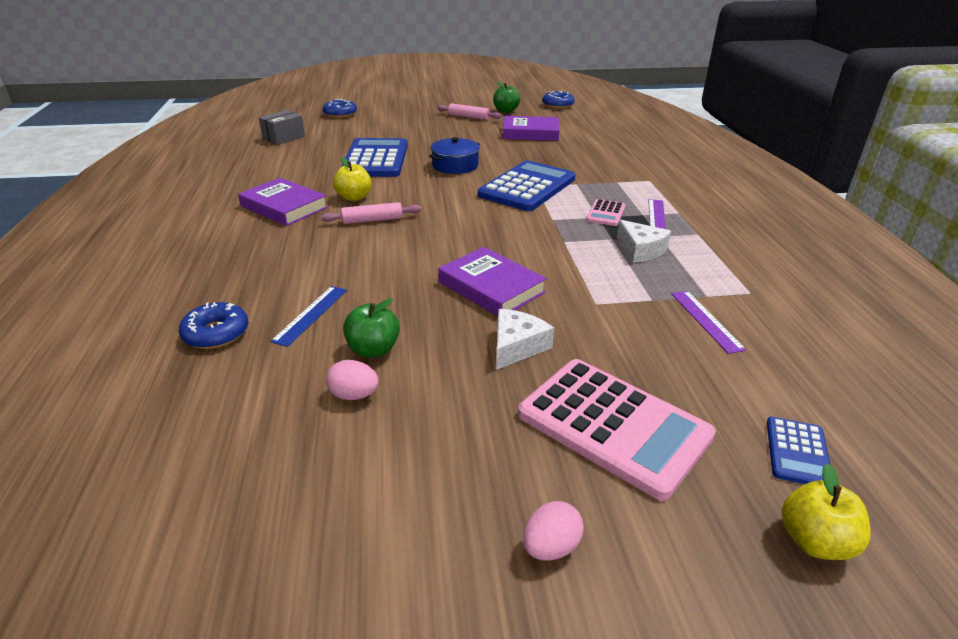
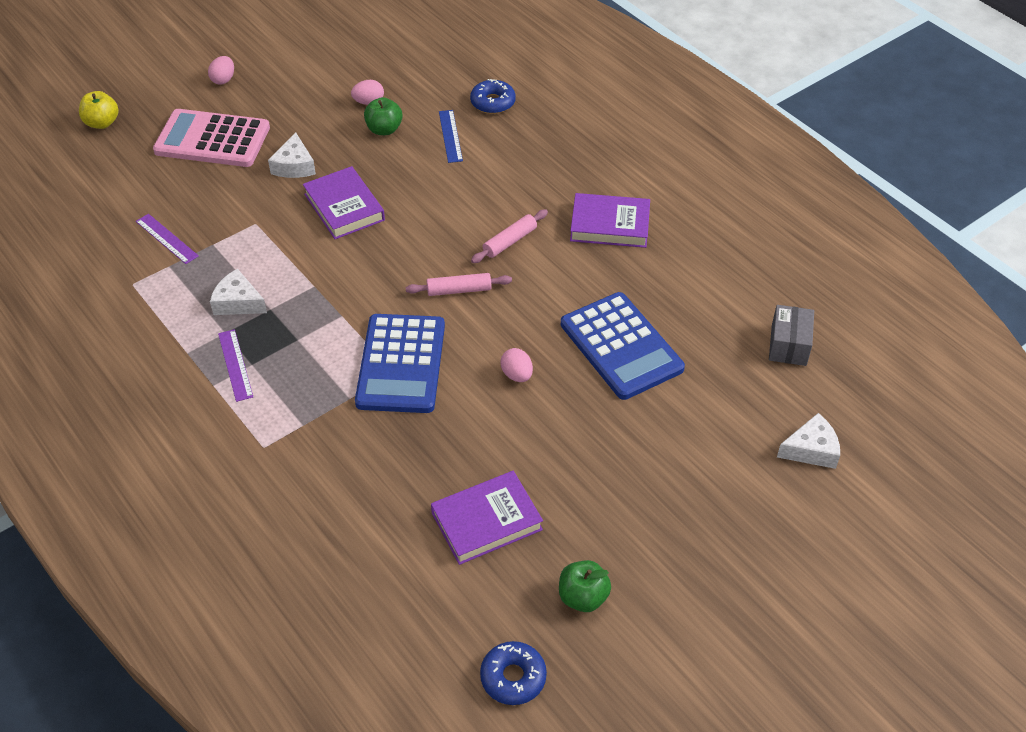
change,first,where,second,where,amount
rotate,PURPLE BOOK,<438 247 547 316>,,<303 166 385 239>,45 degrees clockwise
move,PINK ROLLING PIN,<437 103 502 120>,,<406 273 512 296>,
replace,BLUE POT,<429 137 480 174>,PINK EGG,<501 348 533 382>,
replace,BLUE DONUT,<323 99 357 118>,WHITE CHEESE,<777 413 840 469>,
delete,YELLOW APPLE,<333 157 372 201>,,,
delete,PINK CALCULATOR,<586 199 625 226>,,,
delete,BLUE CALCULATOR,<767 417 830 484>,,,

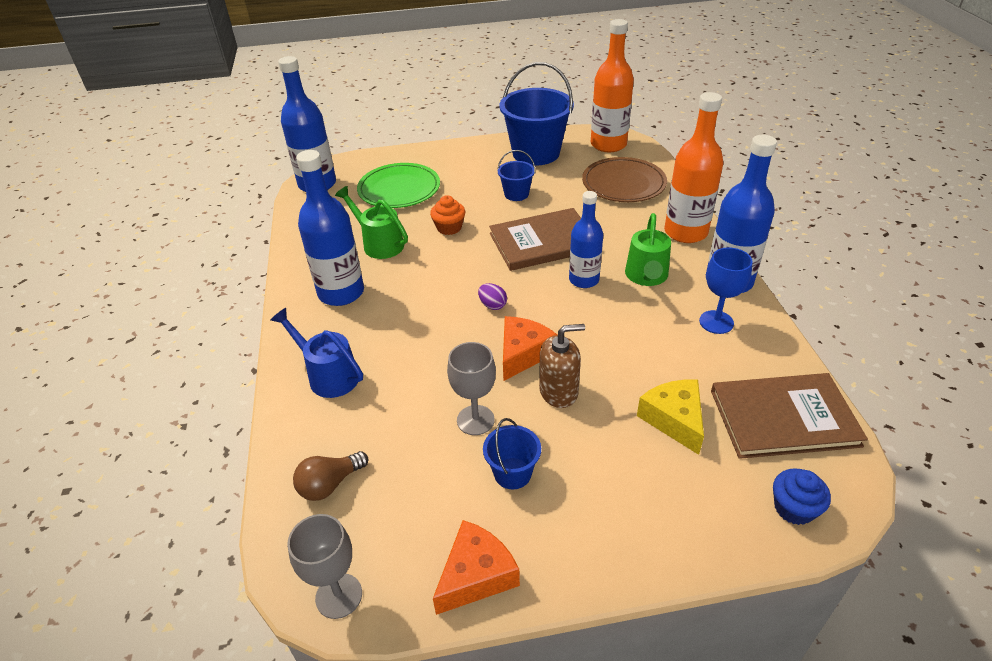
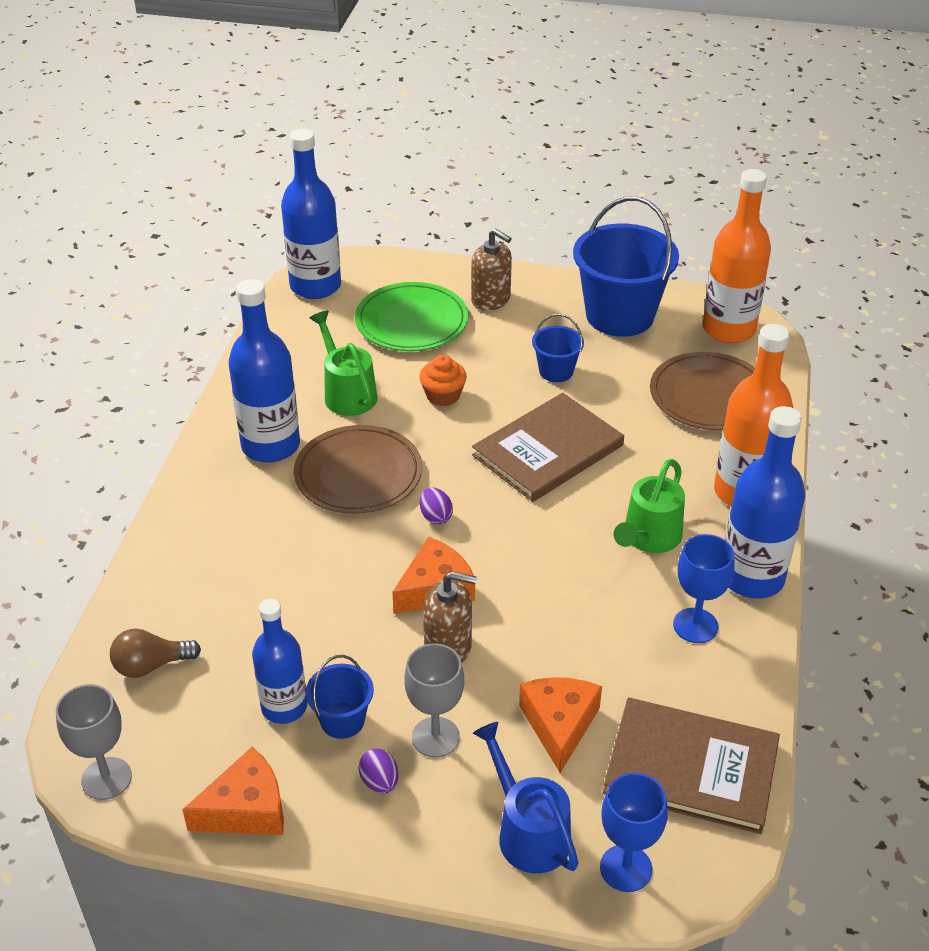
change,first,where,second,where,amount
move,BLUE BOTTLE,<569 191 603 288>,,<252 599 307 724>,
insert,,,BROWN PLATE,<294 425 422 514>,
insert,,,PURPLE EGG,<358 748 399 793>,
move,GREY GOBLET,<447 342 496 435>,,<404 643 464 758>,
insert,,,BROWN SOAP DISPENSER,<471 228 512 311>,
rotate,BROWN BOOK,<489 208 581 271>,,<472 393 624 502>,45 degrees counterclockwise
move,BLUE WATERING CAN,<271 308 363 398>,,<473 722 579 873>,
recolor,YELLOW CHEESE,<637 380 704 455>,ORANGE CHEESE,<519 677 602 773>,
replace,BLUE CUPCAKE,<773 468 831 525>,BLUE GOBLET,<600 773 668 892>,

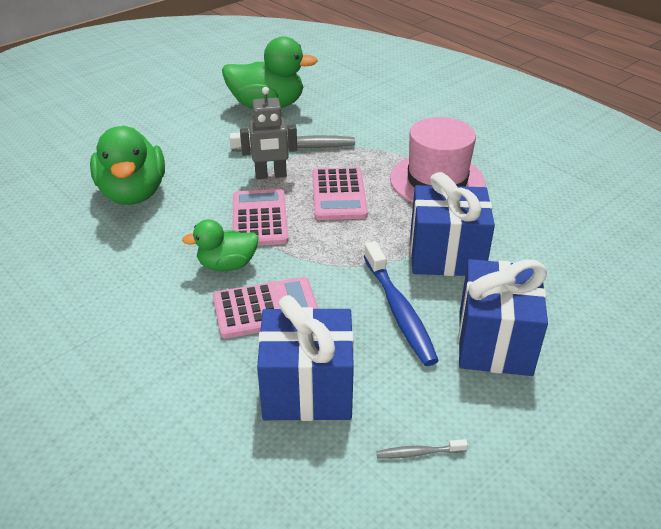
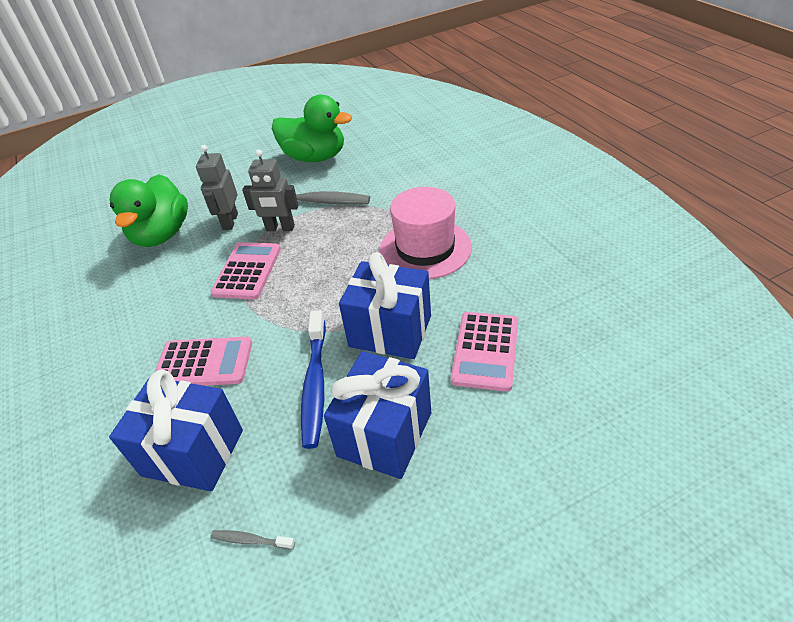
change,first,where,second,where,amount
insert,,,GREY ROBOT,<196 145 238 230>,
move,PINK CALCULATOR,<312 167 368 220>,,<451 312 518 392>,
delete,GREEN DUCK,<182 219 259 272>,,,

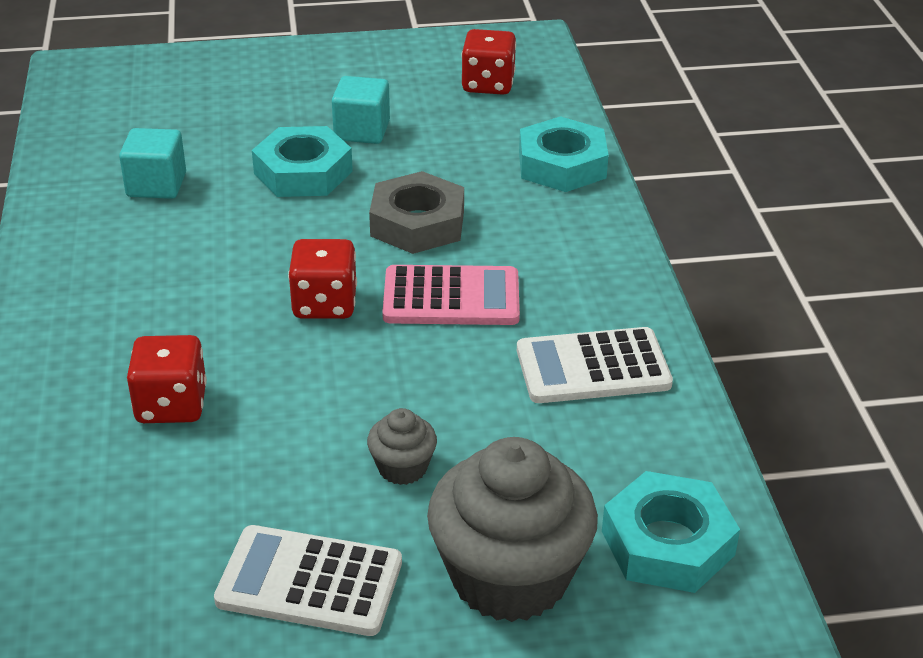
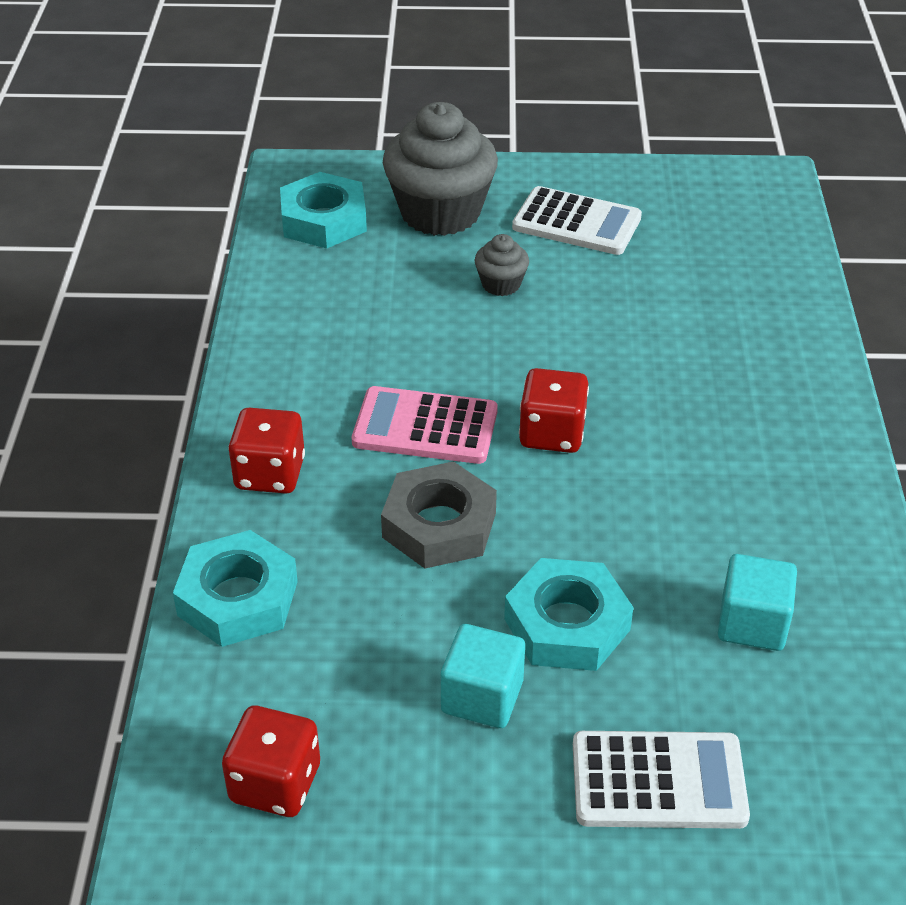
change,first,where,second,where,amount
move,RED DICE,<127 335 207 423>,,<229 408 305 494>,
move,WHITE CALCULATOR,<517 327 673 403>,,<573 731 750 829>,

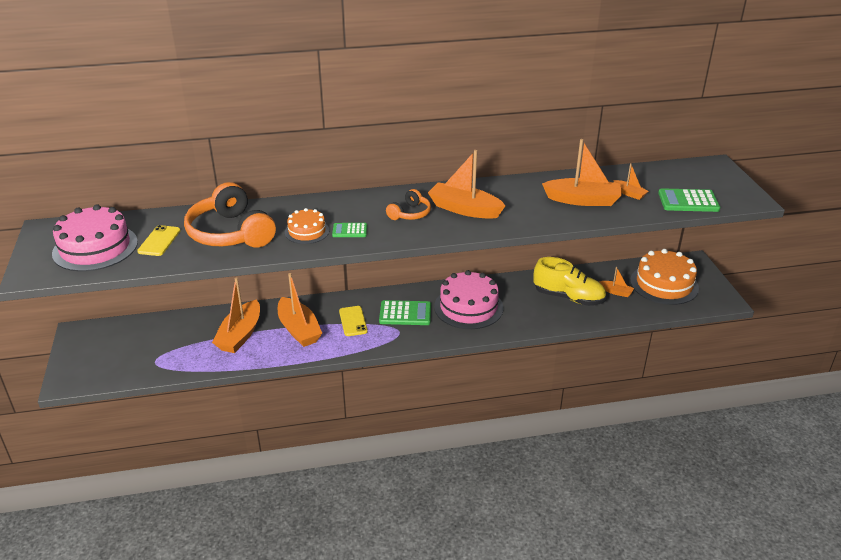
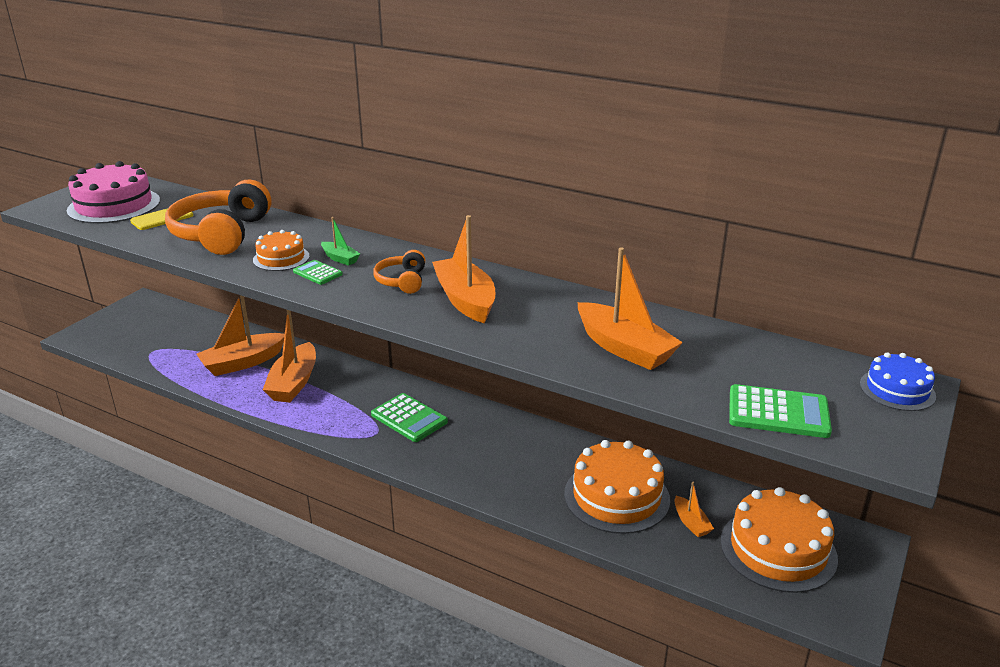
change,first,where,second,where,amount
insert,,,GREEN BOAT,<321 217 360 266>,
rotate,ORANGE HEADPHONES,<386 189 431 220>,,<373 250 425 294>,105 degrees clockwise
replace,YELLOW SHOE,<534 257 606 306>,ORANGE CAKE,<564 440 670 534>,
rotate,GREEN CALCULATOR,<658 188 720 212>,,<729 384 832 438>,150 degrees clockwise
insert,,,BLUE CAKE,<860 352 936 411>,
delete,YELLOW PHONE,<339 306 368 336>,,,
delete,PINK CAKE,<434 270 503 329>,,,
delete,ORANGE BOAT,<613 163 649 200>,,,

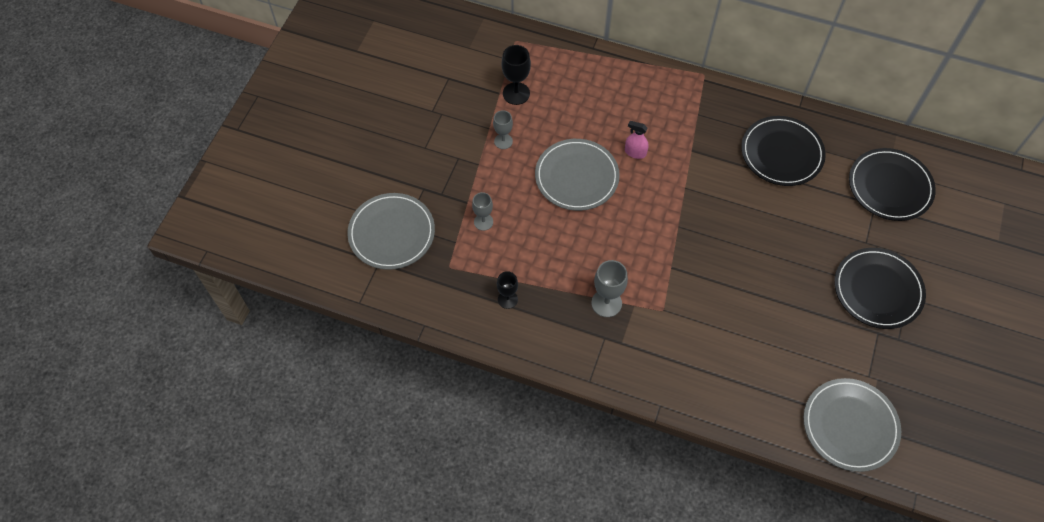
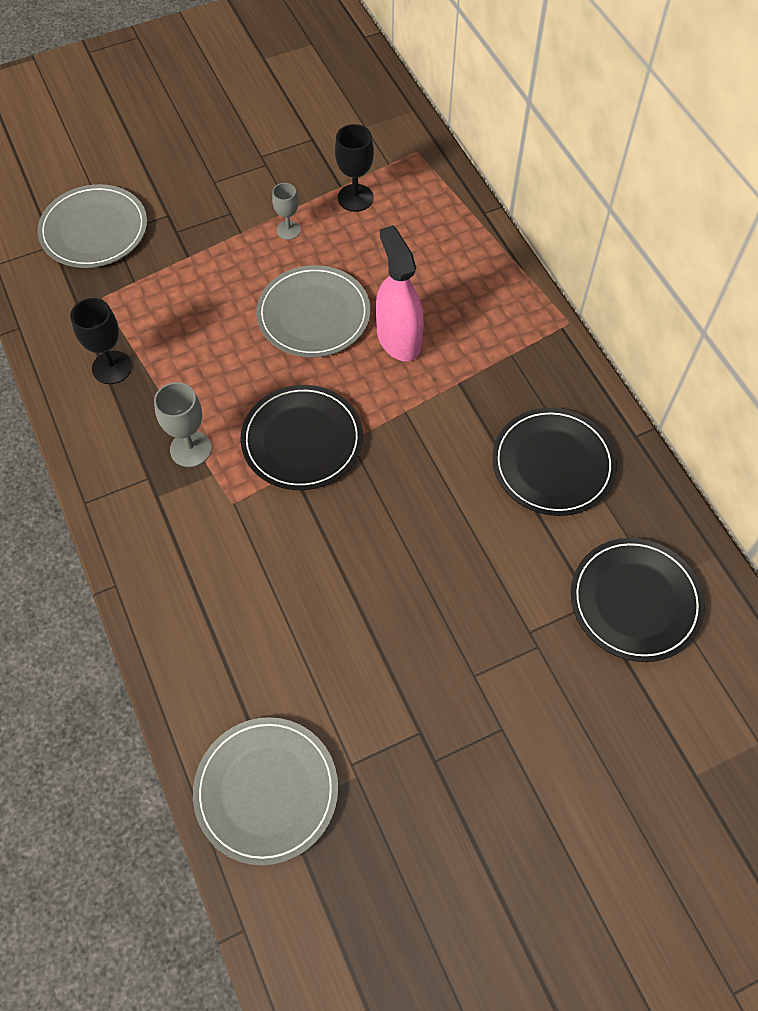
change,first,where,second,where,amount
resize,BLACK GOBLET,<497 271 518 309>,,<70 298 132 384>,x1.51
move,BLACK PLATE,<835 248 926 329>,,<240 385 363 490>,
resize,PINK SPRAY BOTTLE,<625 121 649 159>,,<376 225 424 361>,x1.99
delete,GREY GOBLET,<472 192 493 231>,,,

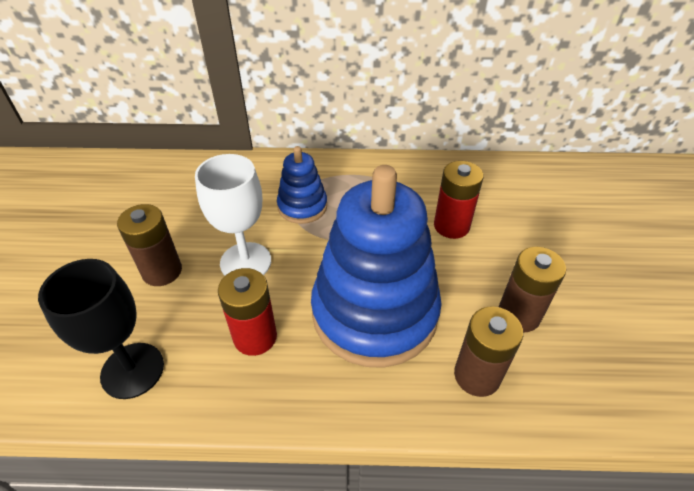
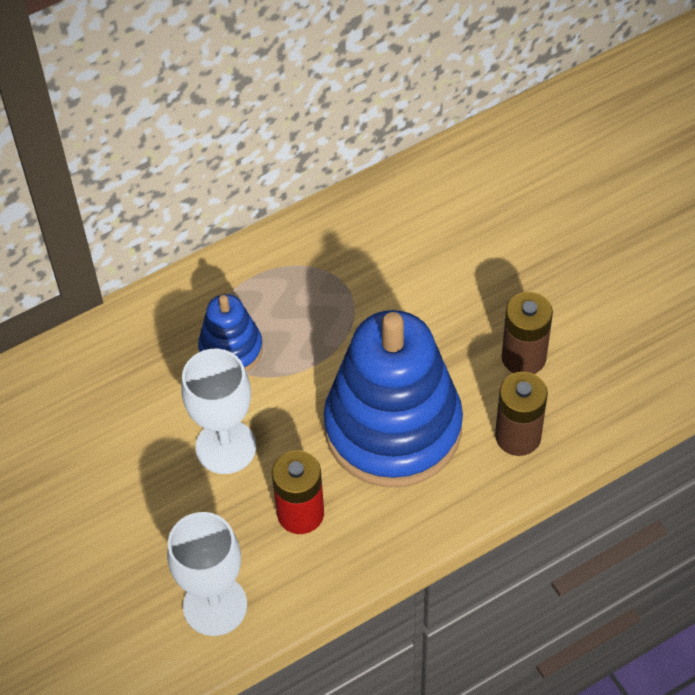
change,first,where,second,where,amount
recolor,BLACK GOBLET,<38 259 164 399>,WHITE GOBLET,<167 512 247 636>,
delete,BROWN BATTERY,<117 204 182 286>,,,
delete,RED BATTERY,<434 161 484 239>,,,

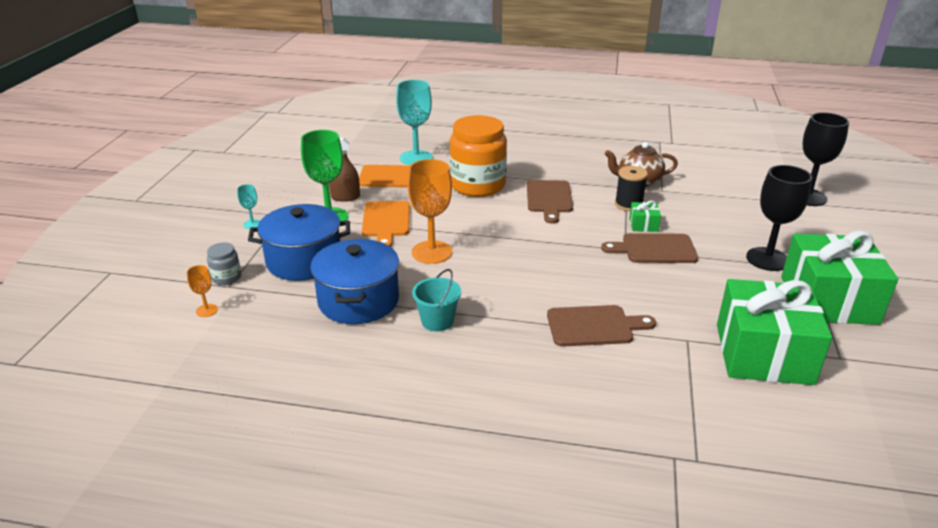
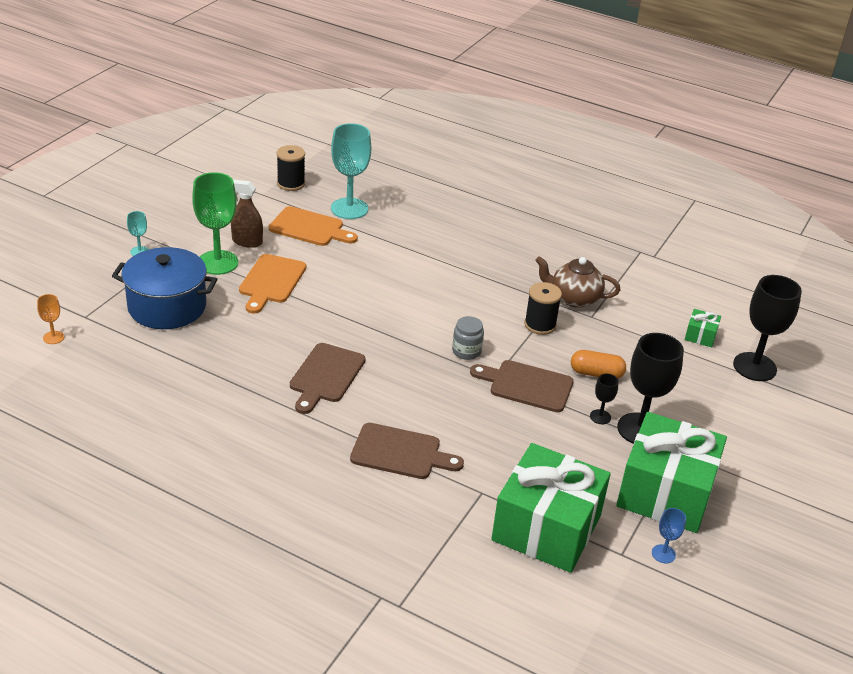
change,first,where,second,where,amount
insert,,,BLACK SPOOL,<277 145 305 191>,
move,BROWN CUTTING BOARD,<527 180 573 224>,,<290 343 366 414>,
move,GREY JAR,<207 242 241 285>,,<452 316 484 360>,
insert,,,ORANGE CAPSULE,<571 350 626 379>,
insert,,,BLACK GOBLET,<590 374 619 424>,
insert,,,BLUE GOBLET,<652 508 686 564>,
move,GREEN GIFT,<629 201 661 232>,,<685 309 721 348>,
delete,BLUE POT,<310 239 399 324>,,,
delete,ORANGE GOBLET,<408 159 452 264>,,,
delete,TURQUOISE BUCKET,<412 269 461 331>,,,
delete,ORANGE JAR,<449 115 507 197>,,,

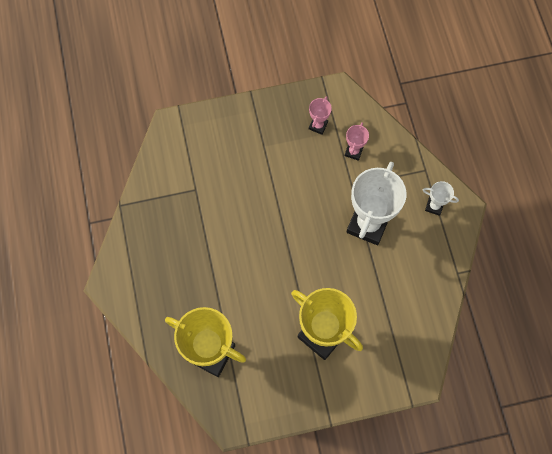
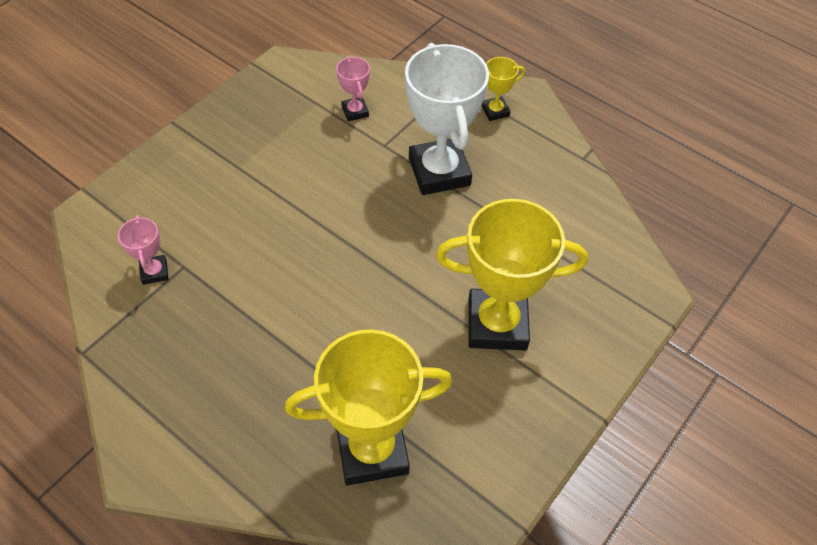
change,first,where,second,where,amount
move,PINK TROPHY,<309 96 332 135>,,<118 215 169 285>,
recolor,WHITE TROPHY,<423 181 459 216>,YELLOW TROPHY,<482 57 525 121>,

